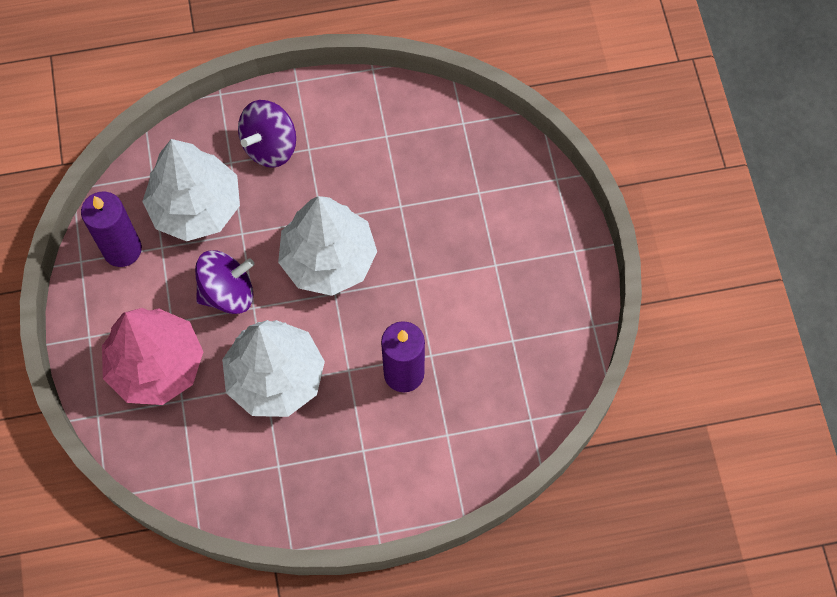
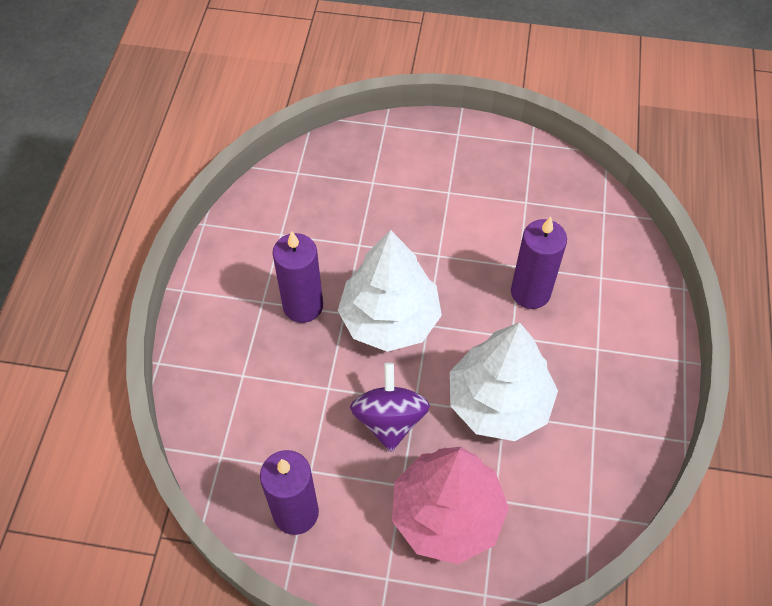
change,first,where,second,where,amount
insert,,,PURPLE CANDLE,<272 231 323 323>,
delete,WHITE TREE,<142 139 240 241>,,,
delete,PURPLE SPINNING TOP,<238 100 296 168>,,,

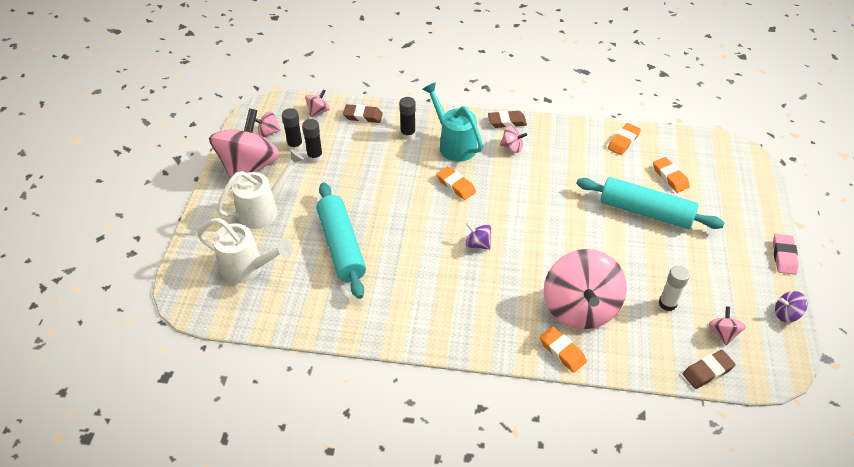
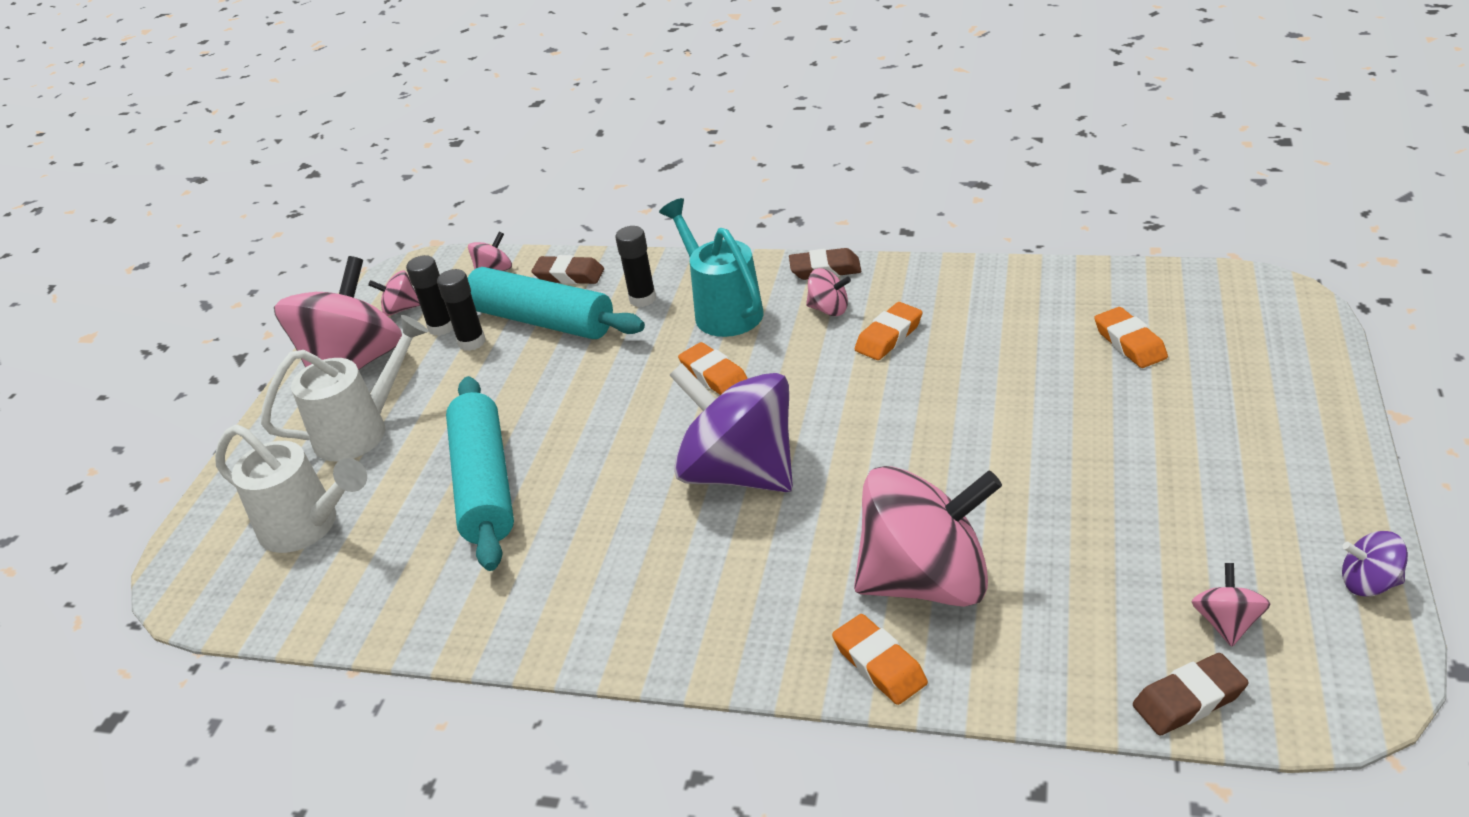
change,first,where,second,where,amount
move,TURQUOISE ROLLING PIN,<576 177 724 229>,,<468 267 645 339>,
resize,PURPLE SPINNING TOP,<466 222 491 250>,,<669 364 793 492>,x2.41
rotate,PINK SPINNING TOP,<544 249 627 329>,,<854 466 1002 607>,105 degrees counterclockwise
move,ORANGE ERASER,<608 123 641 155>,,<855 302 923 360>,
delete,WHITE GLUE STICK,<659 265 690 311>,,,
delete,PINK ERASER,<773 234 799 275>,,,

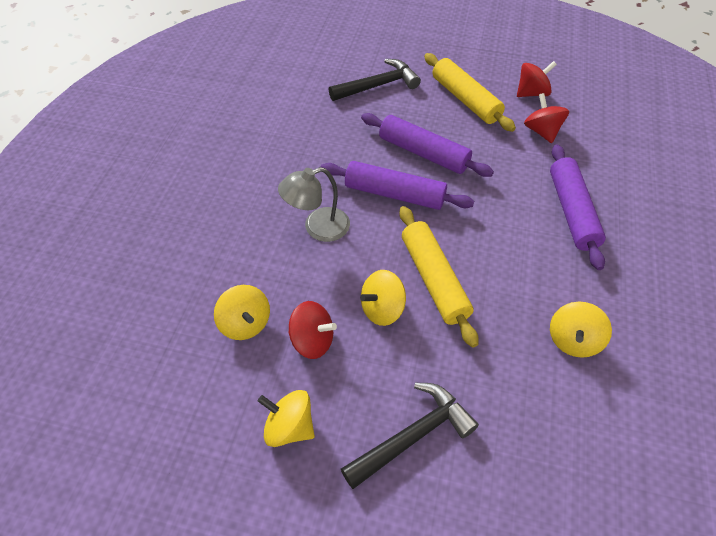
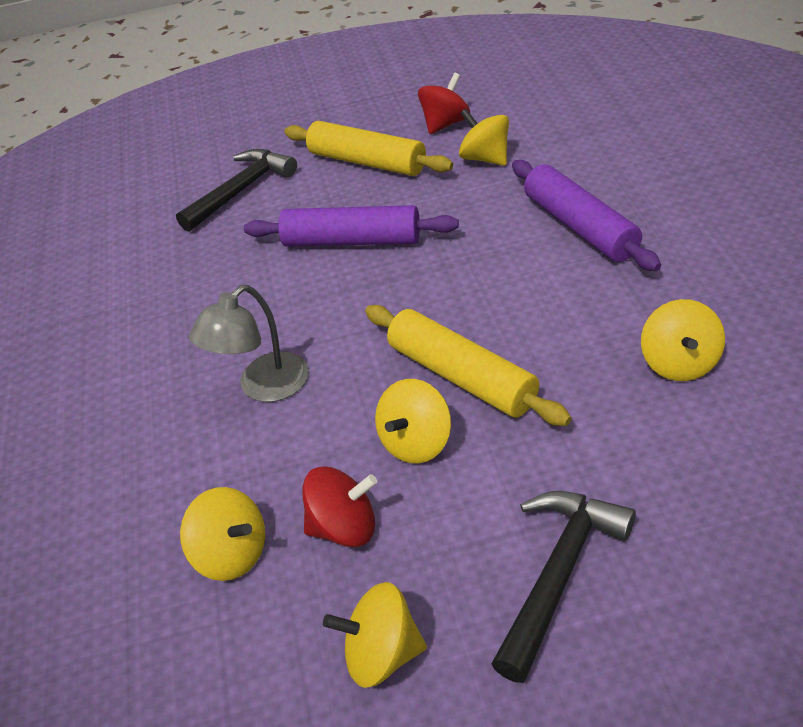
change,first,where,second,where,amount
recolor,RED SPINNING TOP,<524 93 569 143>,YELLOW SPINNING TOP,<459 109 509 166>,
delete,PURPLE ROLLING PIN,<321 161 474 210>,,,

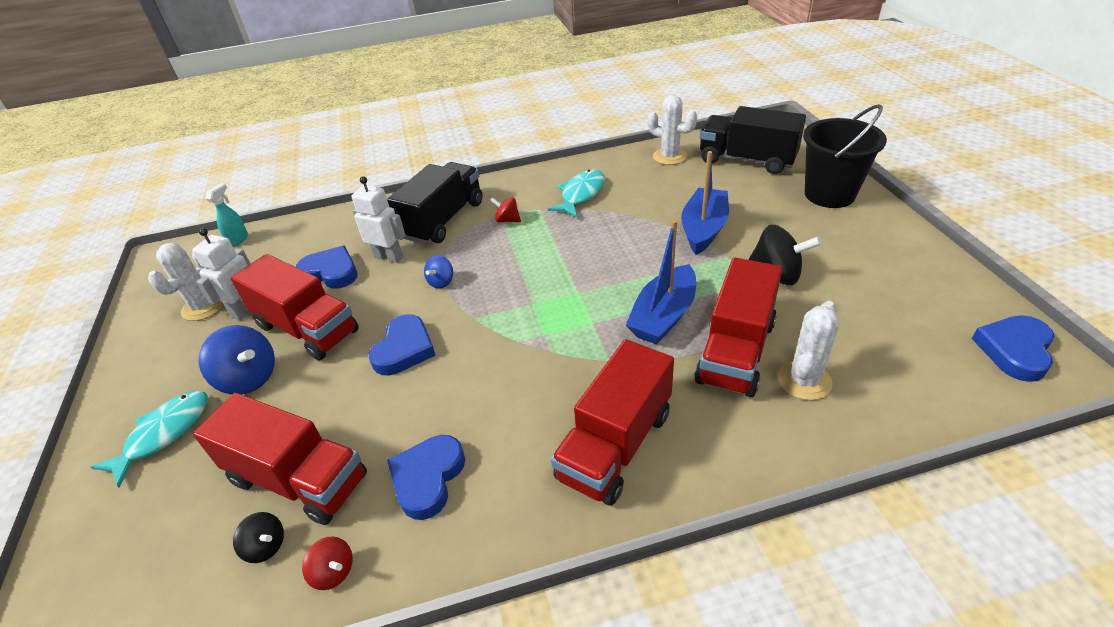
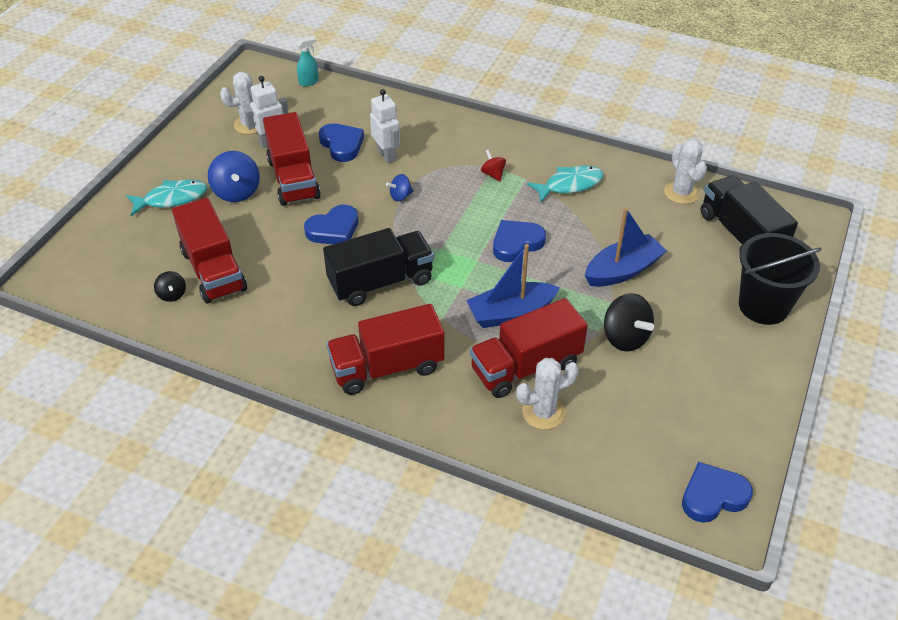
change,first,where,second,where,amount
move,BLACK TRUCK,<387 162 483 244>,,<323 228 434 306>,
move,BLUE HEART,<387 435 465 520>,,<493 220 546 262>,
delete,RED SPINNING TOP,<302 536 353 590>,,,

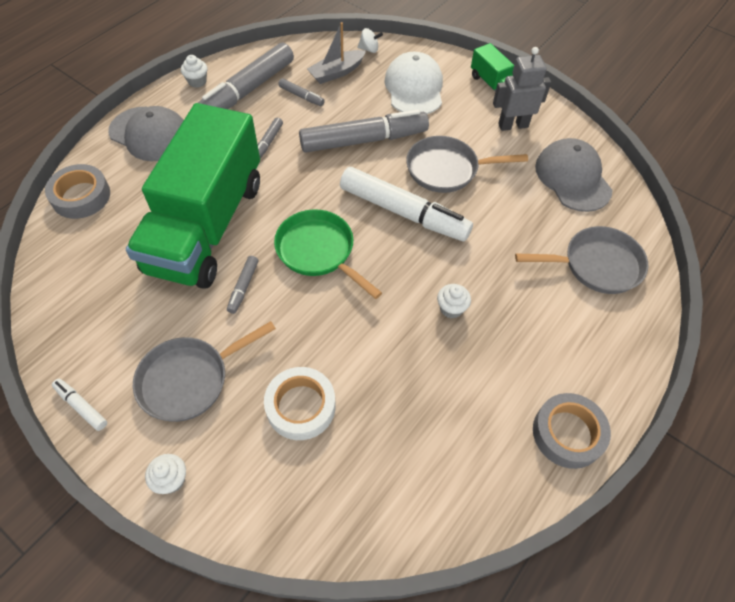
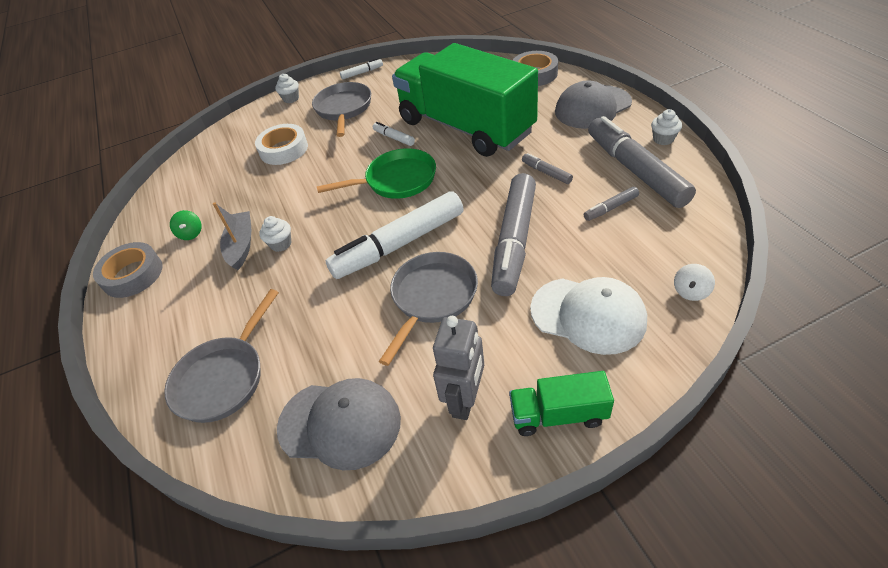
change,first,where,second,where,amount
insert,,,GREEN SPINNING TOP,<170 210 202 240>,
move,GREY BOAT,<307 22 366 84>,,<213 202 251 270>,
recolor,GREY MARKER,<227 256 258 314>,WHITE MARKER,<373 122 415 146>,

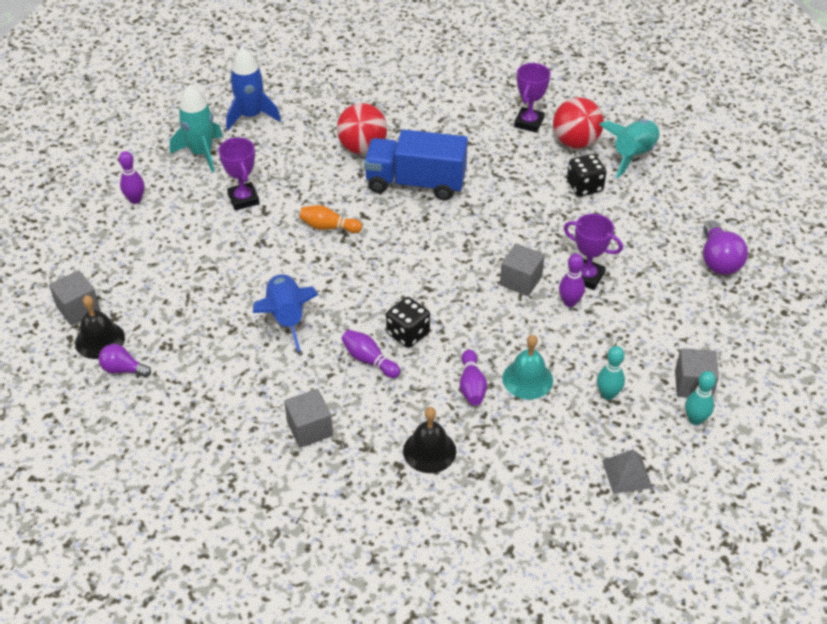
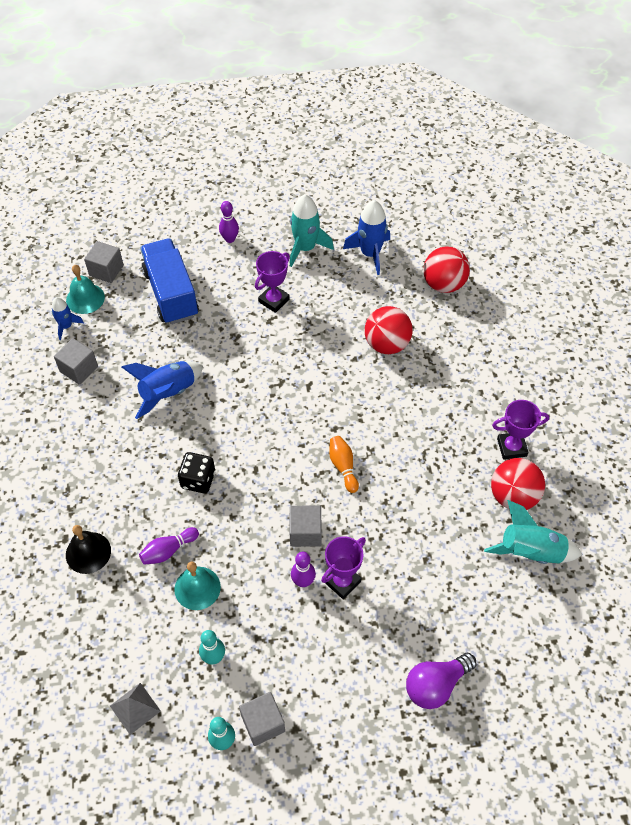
change,first,where,second,where,amount
replace,PURPLE LIGHT BULB,<99 344 151 377>,BLUE ROCKET,<52 297 84 340>,
move,GREY CUBE,<284 389 333 448>,,<54 338 98 385>,
recolor,BLACK BELL,<75 295 125 359>,TURQUOISE BELL,<66 265 105 314>,
move,BLUE TRUCK,<364 129 468 200>,,<140 239 199 324>,
rotate,PURPLE TROPHY,<564 214 623 290>,,<321 536 366 599>,45 degrees clockwise
move,ORANGE BOWLING PIN,<299 205 362 233>,,<329 436 359 493>,
insert,,,RED BALL,<423 246 470 293>,
delete,PURPLE BOWLING PIN,<342 330 400 378>,,,
delete,BLACK DICE,<567 154 607 197>,,,

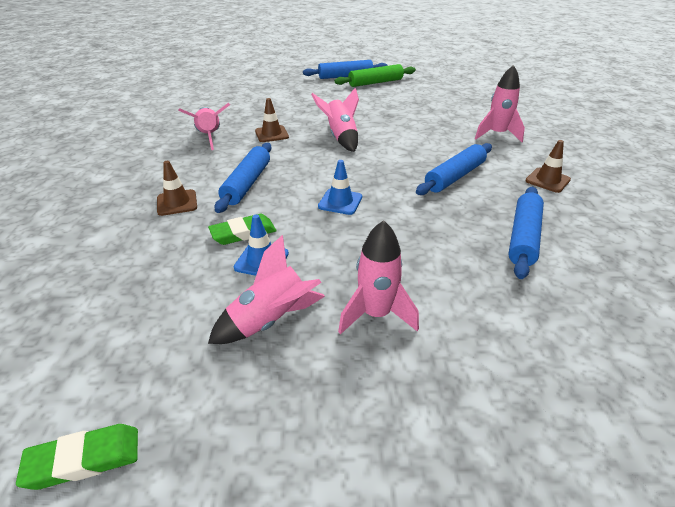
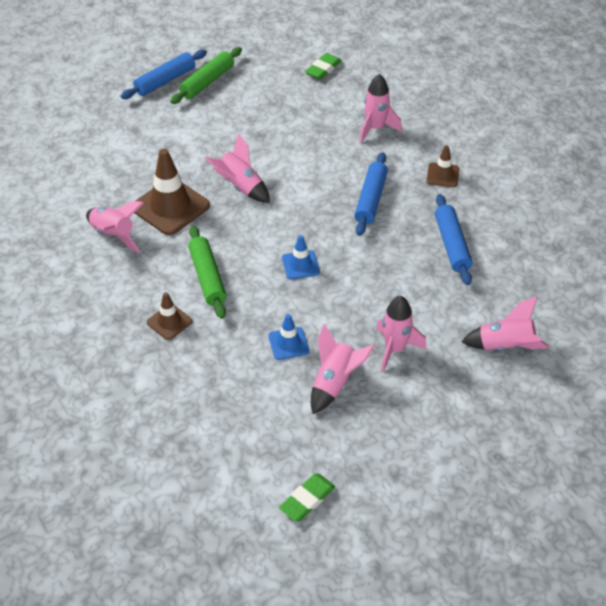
change,first,where,second,where,amount
resize,BROWN TRAFFIC CONE,<255 98 289 142>,,<135 149 210 235>,x1.89
recolor,BLUE ROLLING PIN,<215 143 272 213>,GREEN ROLLING PIN,<188 226 227 319>,
move,GREEN ERASER,<208 214 276 245>,,<305 53 341 80>,
insert,,,PINK ROCKET,<461 297 549 351>,

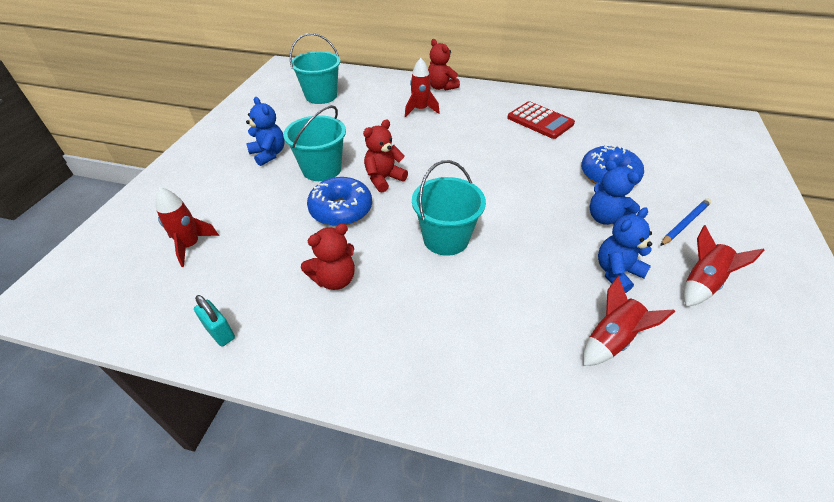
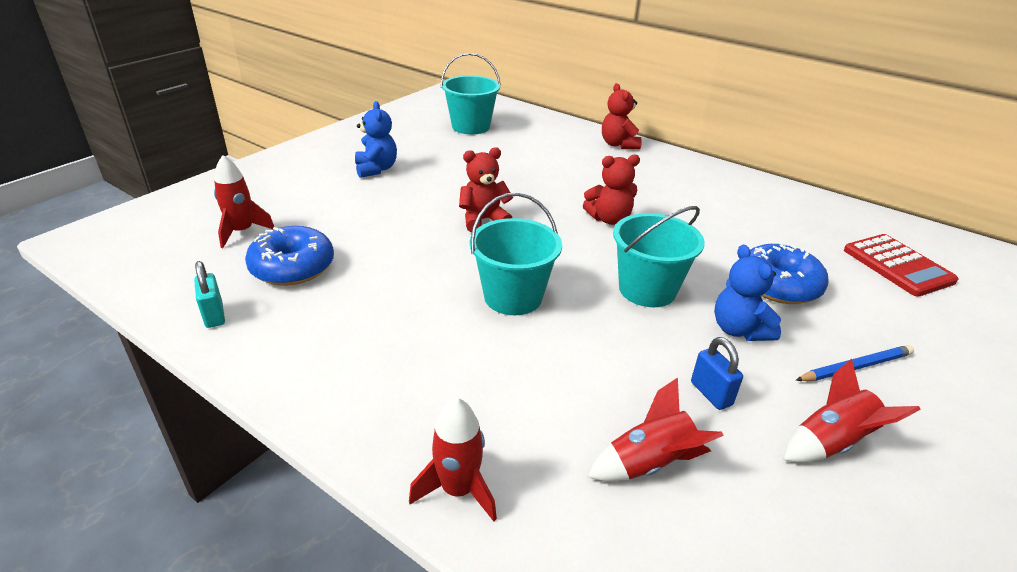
change,first,where,second,where,amount
move,BLUE DONUT,<307 177 372 226>,,<245 226 334 286>,
move,RED ROCKET,<405 58 440 117>,,<409 398 497 521>,
move,RED TEDDY BEAR,<301 223 355 290>,,<583 154 640 225>,
move,TURQUOISE BUCKET,<283 105 346 181>,,<613 206 705 307>,
replace,BLUE TEDDY BEAR,<598 208 652 293>,BLUE PADLOCK,<691 337 743 410>,
move,RED CALCULATOR,<507 101 575 139>,,<844 234 958 297>,

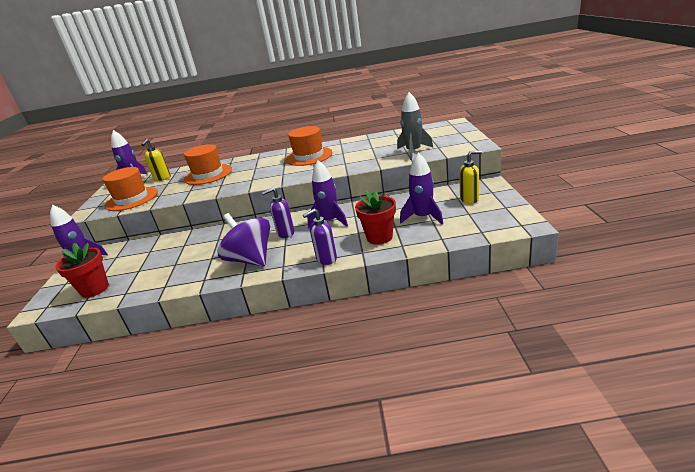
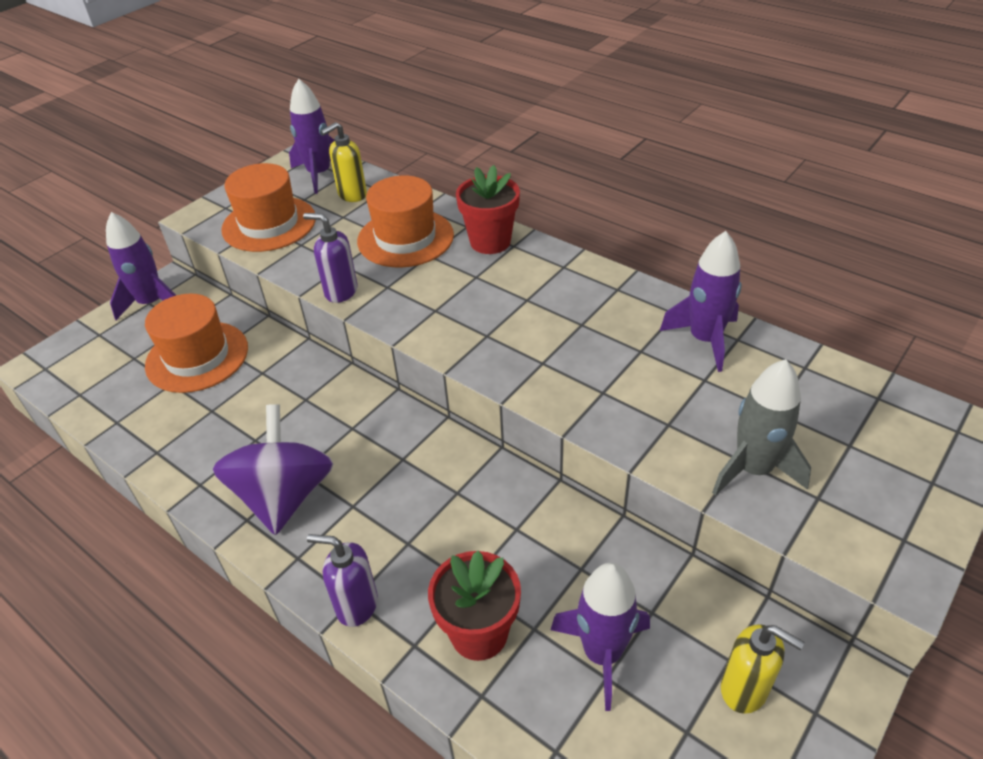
change,first,where,second,where,amount
move,ORANGE HAT,<285 126 333 166>,,<145 294 248 393>,
move,PURPLE SOAP DISPENSER,<262 188 294 238>,,<303 213 358 303>,
move,RED FLOWER POT,<55 243 109 298>,,<456 165 520 254>,
move,PURPLE ROCKET,<307 160 348 228>,,<660 231 742 372>,

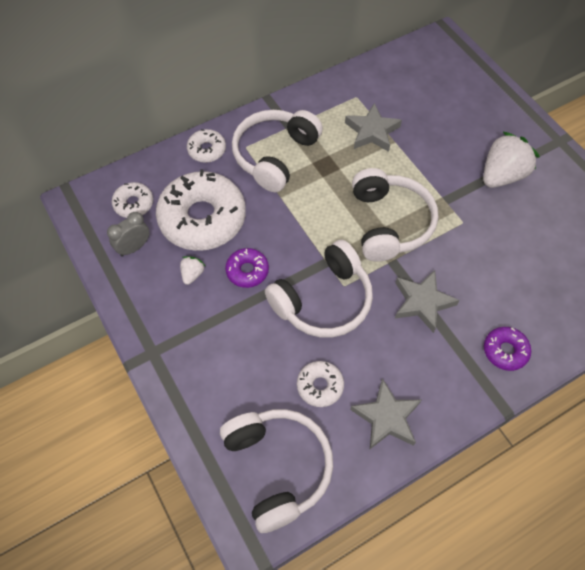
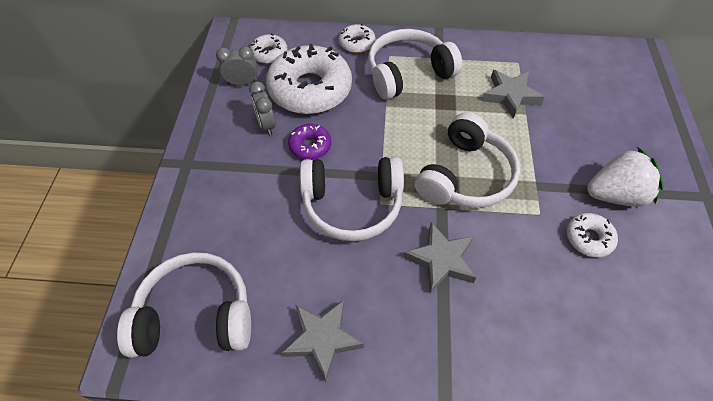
change,first,where,second,where,amount
rotate,WHITE HEADPHONES,<220 409 333 533>,,<117 252 251 358>,105 degrees counterclockwise
replace,WHITE STRAWBERRY,<180 256 205 285>,GREY CLOCK,<249 81 276 135>,
move,WHITE DONUT,<297 361 344 407>,,<567 213 618 258>,
delete,PURPLE DONUT,<484 327 531 371>,,,

